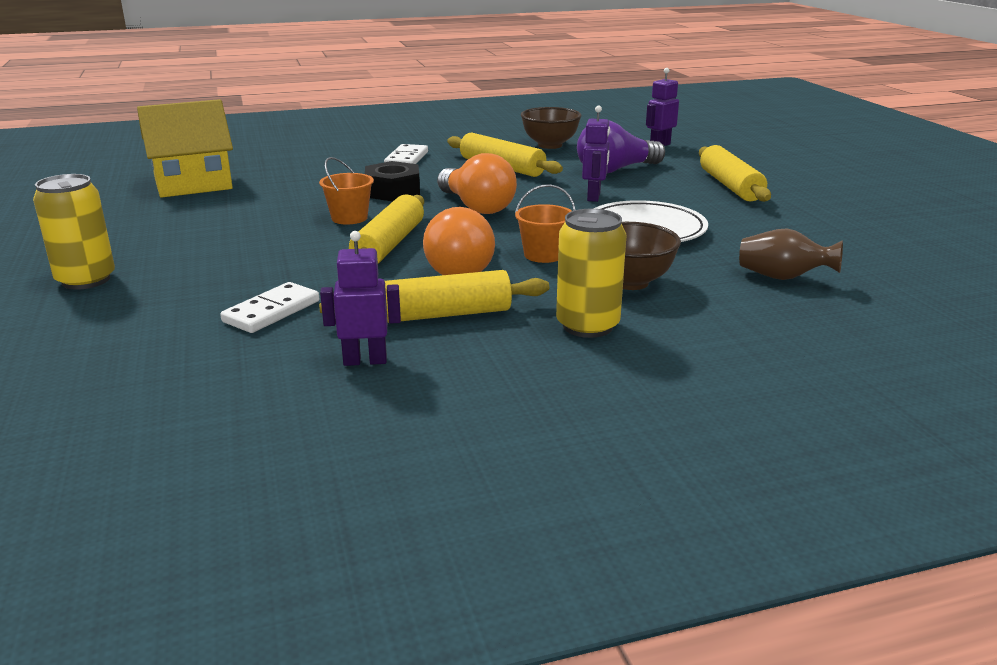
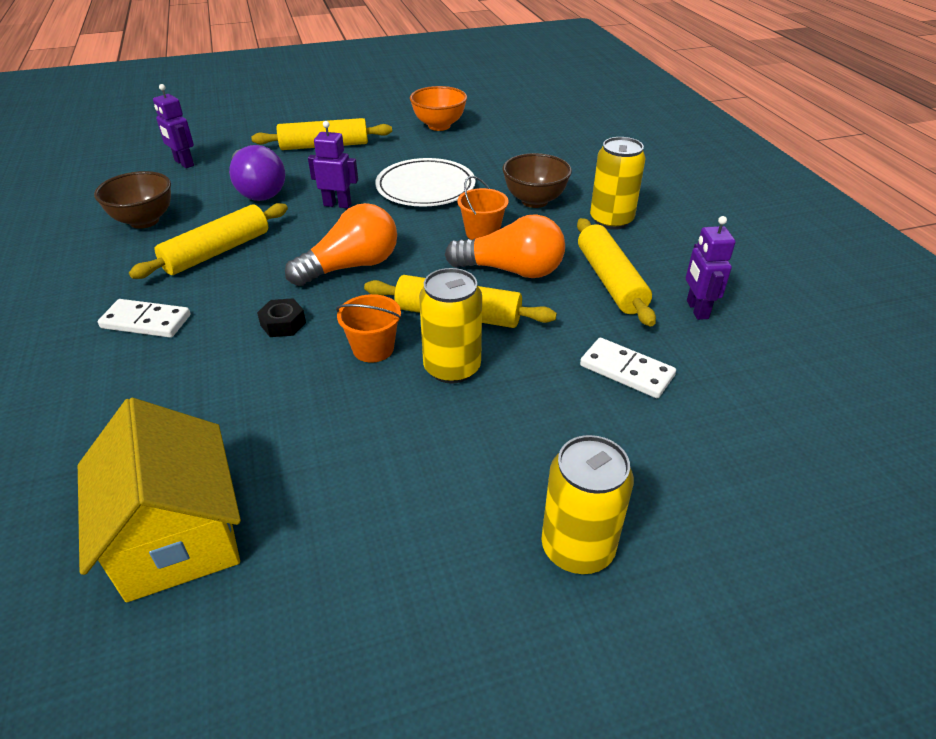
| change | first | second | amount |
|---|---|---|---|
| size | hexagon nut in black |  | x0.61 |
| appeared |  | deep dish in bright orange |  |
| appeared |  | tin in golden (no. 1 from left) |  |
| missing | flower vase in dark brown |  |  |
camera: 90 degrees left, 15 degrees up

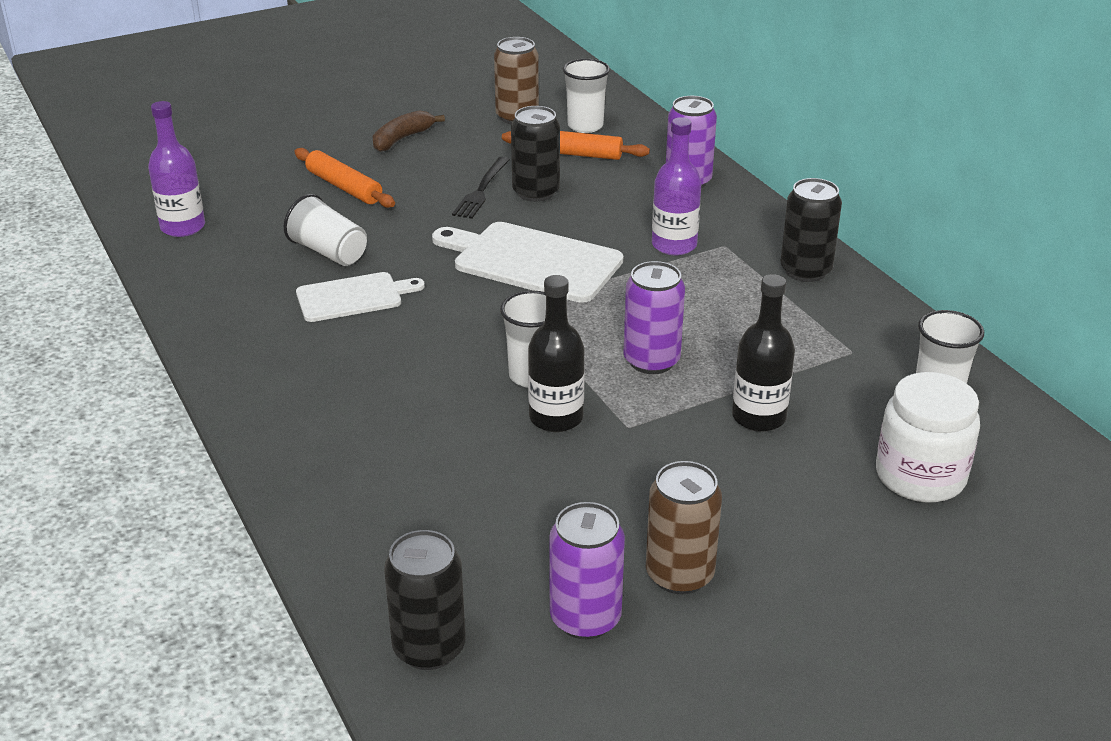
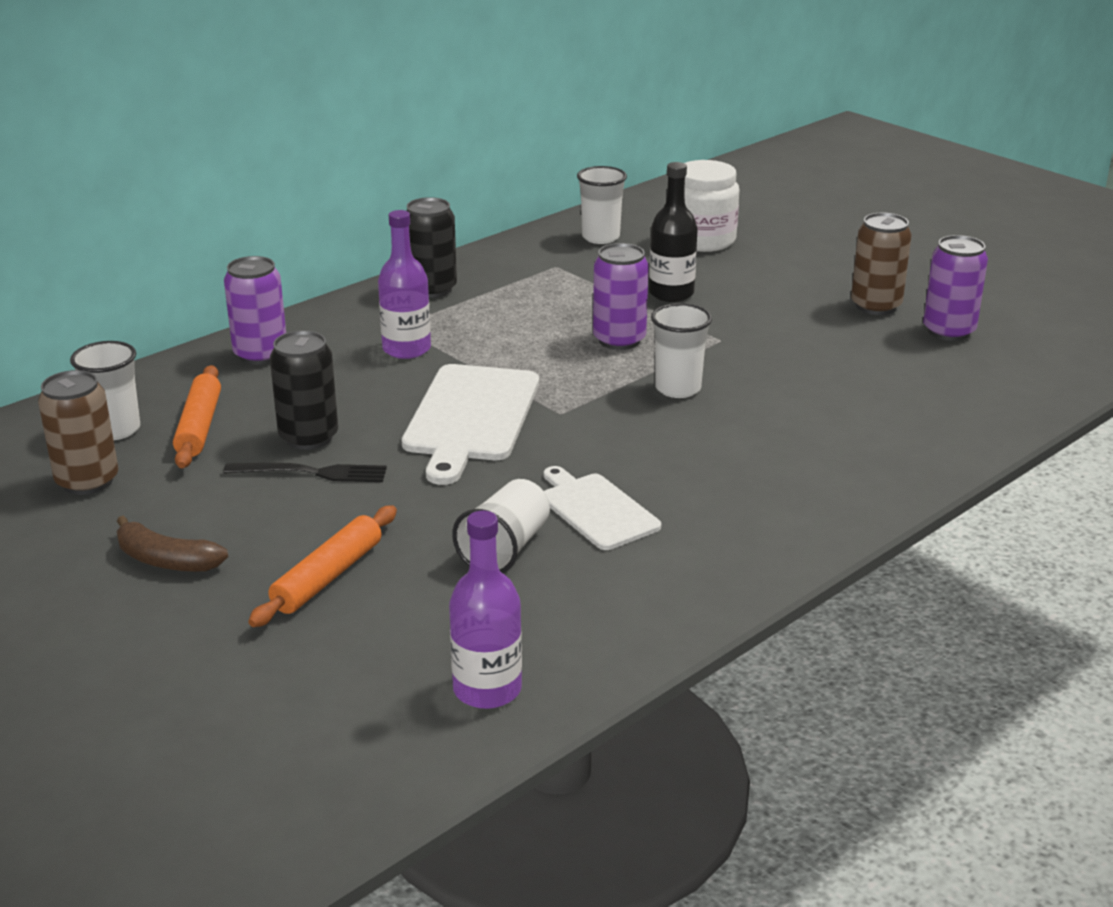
| change | first | second | amount |
|---|---|---|---|
| missing | tin in black (no. 1 from left) |  |  |
| missing | drink bottle in black (no. 1 from left) |  |  |
camera: 105 degrees left, 5 degrees down

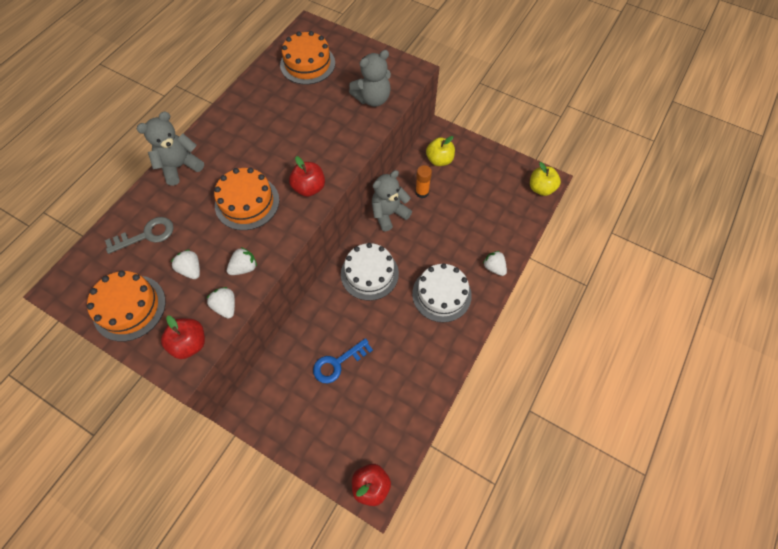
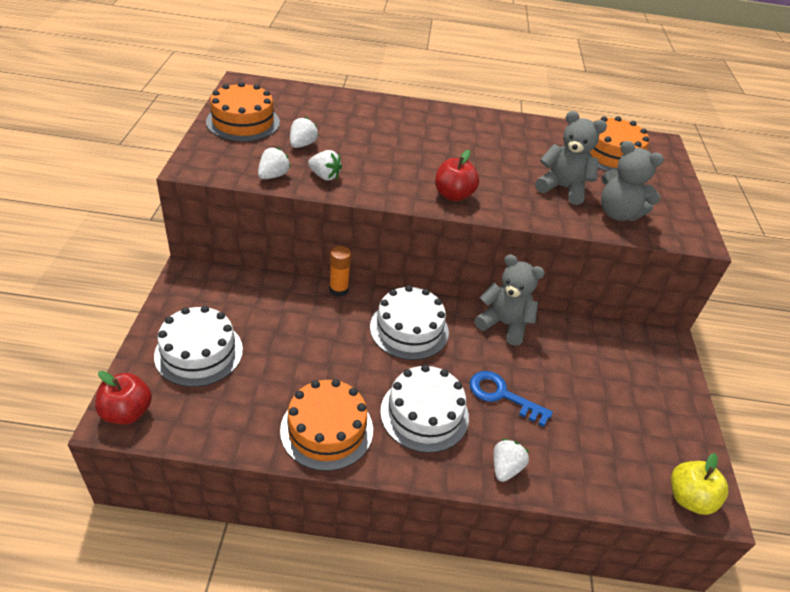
| change | first | second | amount |
|---|---|---|---|
| appeared |  | cake in pure white (no. 1 from left) |  |
| relocated | cake in bright orange (no. 2 from left) |  |  |
| relocated | stick of glue in bright orange |  |  |
| relocated | latchkey in royal blue |  |  |
| relocated | stuffed bear in ash-grey (no. 1 from left in the first image) | stuffed bear in ash-grey (no. 2 from left) |  |
| missing | latchkey in ash-grey |  |  |
| missing | toy apple in crimson (no. 1 from left) |  |  |
| missing | toy apple in golden (no. 1 from left) |  |  |
camera: 60 degrees right, 20 degrees down

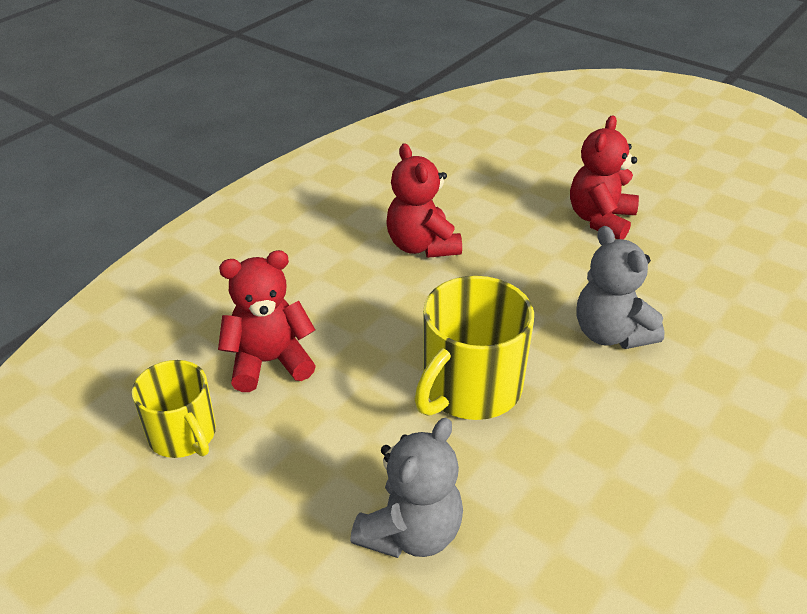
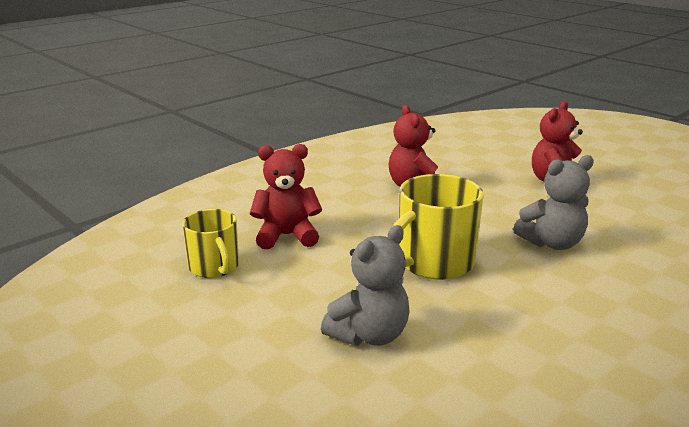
| change | first | second | amount |
|---|---|---|---|
| spun | stuffed bear in ash-grey (no. 2 from left) |  | 90 degrees counterclockwise |
camera: 10 degrees right, 15 degrees down

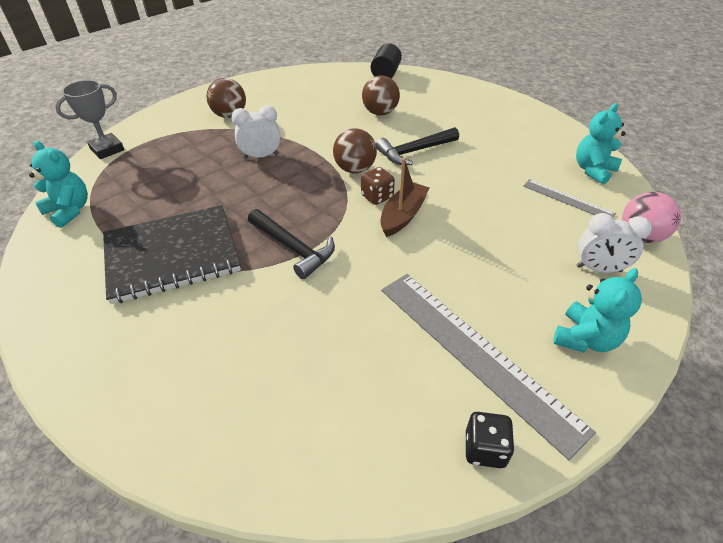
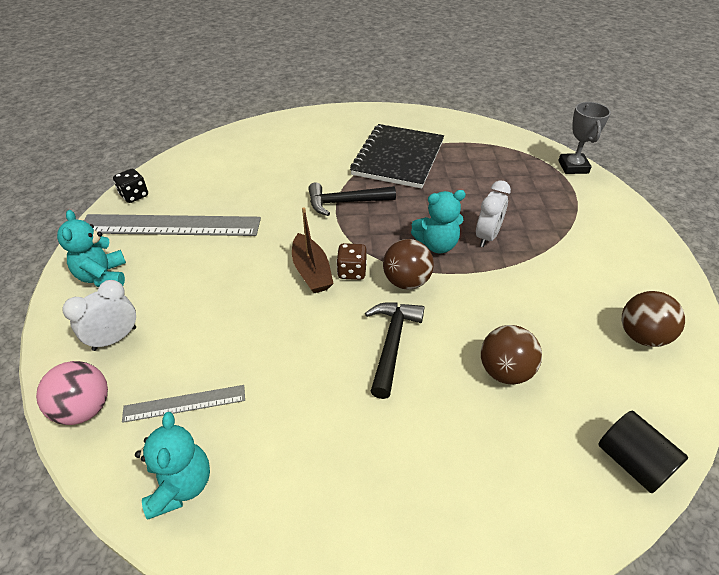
| change | first | second | amount |
|---|---|---|---|
| relocated | stuffed bear in turquoise (no. 1 from left in the first image) | stuffed bear in turquoise (no. 3 from left) |  |
| relocated | play ball in dark brown (no. 1 from left in the first image) | play ball in dark brown (no. 3 from left) |  |
camera: 130 degrees right, 0 degrees up

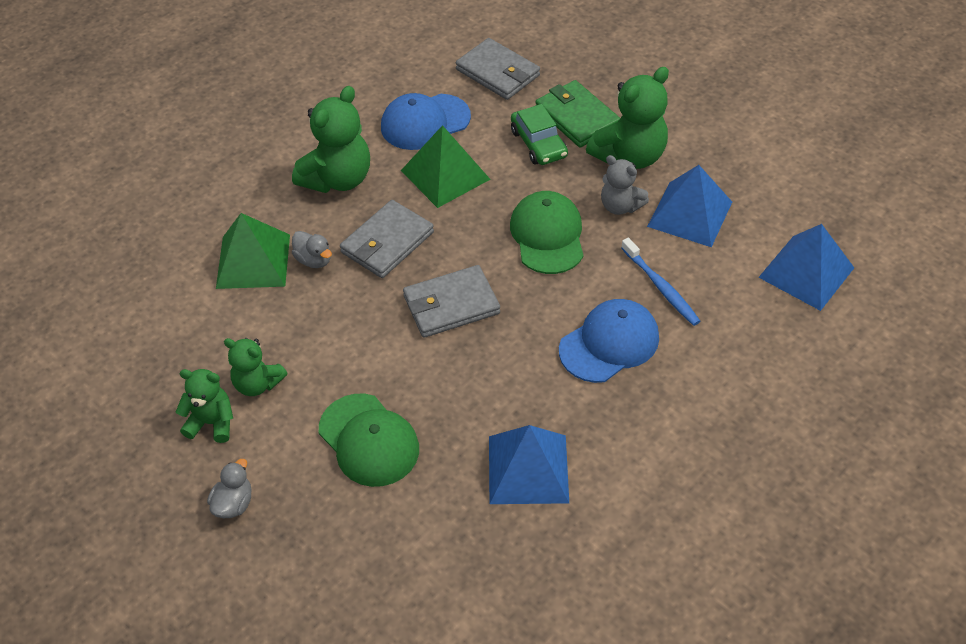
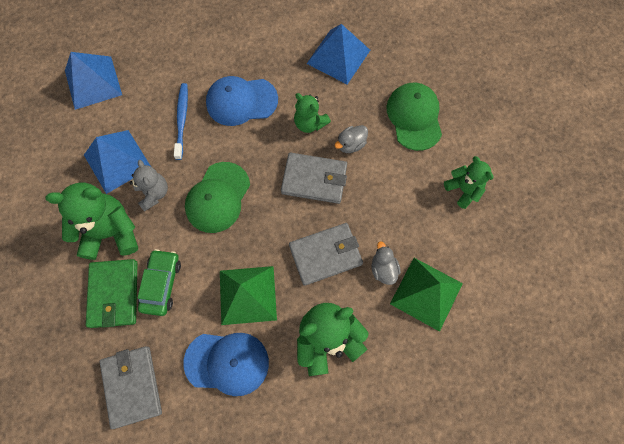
| change | first | second | amount |
|---|---|---|---|
| relocated | stuffed bear in green (no. 1 from left in the first image) | stuffed bear in green (no. 2 from left) |  |
| relocated | rubber duck in ash-grey (no. 1 from left) |  |  |
camera: 150 degrees left, 20 degrees up

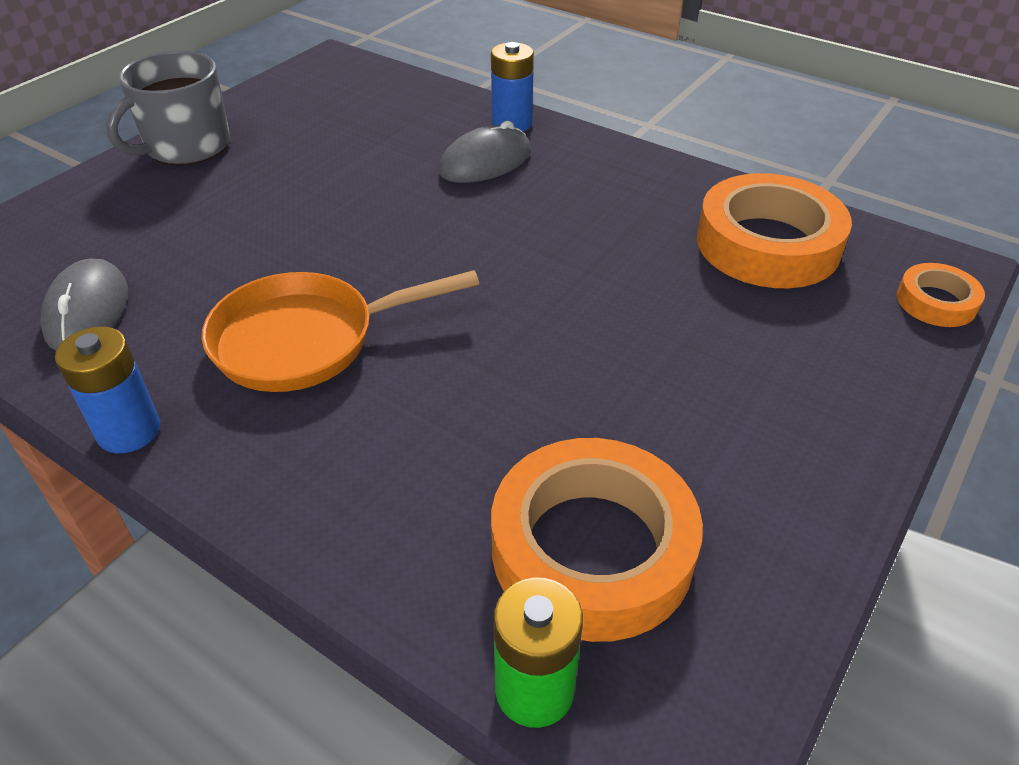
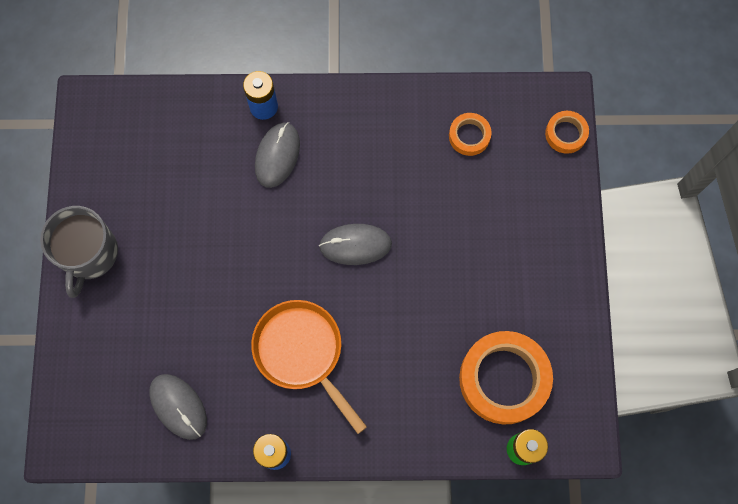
| change | first | second | amount |
|---|---|---|---|
| spun | pan in bright orange |  | 105 degrees clockwise |
| appeared |  | computer mouse in ash-grey (no. 3 from left) |  |
| size | sticky tape in bright orange (no. 2 from left in the first image) | sticky tape in bright orange (no. 1 from left) | x0.50 |
camera: 35 degrees left, 30 degrees up

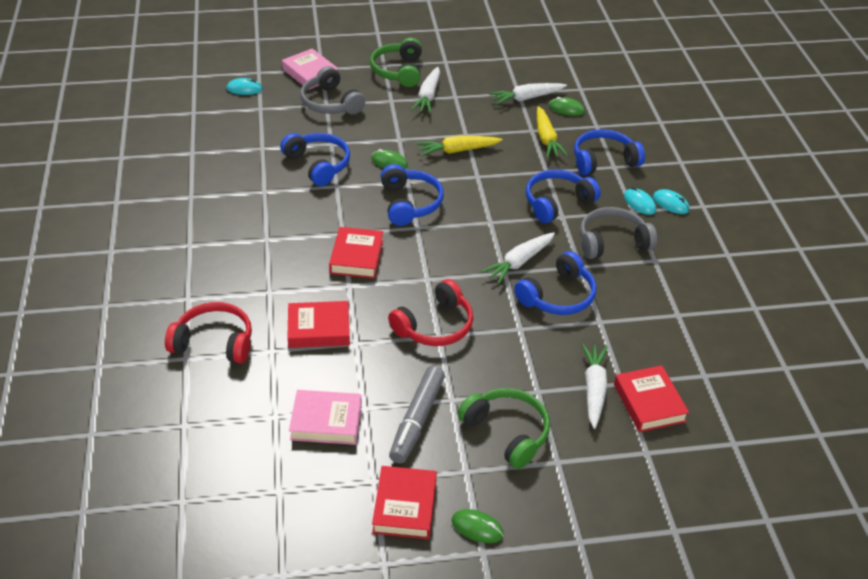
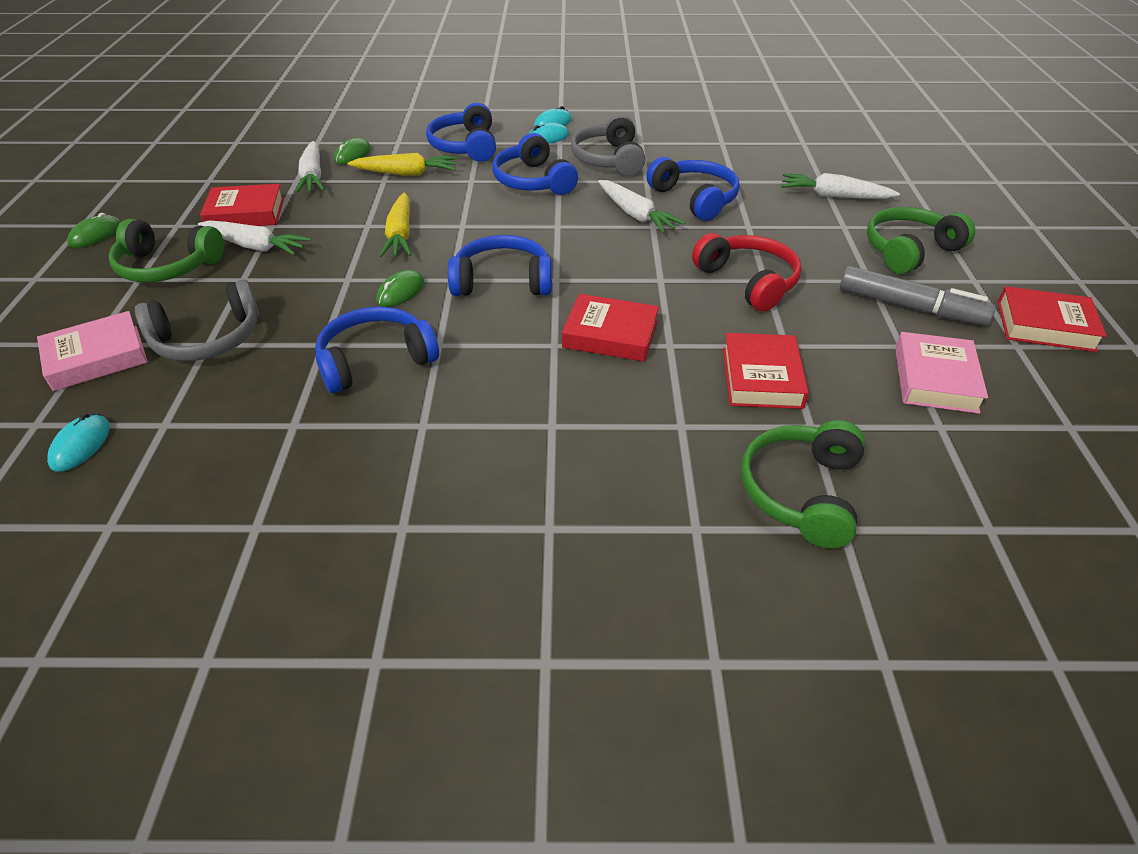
| change | first | second | amount |
|---|---|---|---|
| relocated | computer mouse in green (no. 2 from left in the first image) | computer mouse in green (no. 1 from left) |  |
| relocated | hardcover in crimson (no. 4 from left in the first image) | hardcover in crimson (no. 1 from left) |  |
| colour | headphones in crimson (no. 1 from left) | headphones in green (no. 2 from left) |  |
camera: 80 degrees left, 0 degrees up

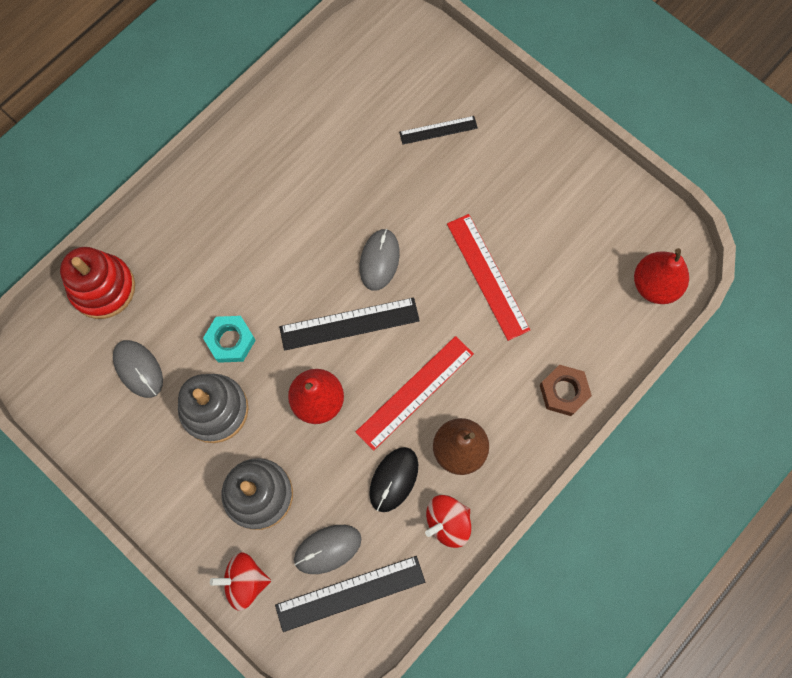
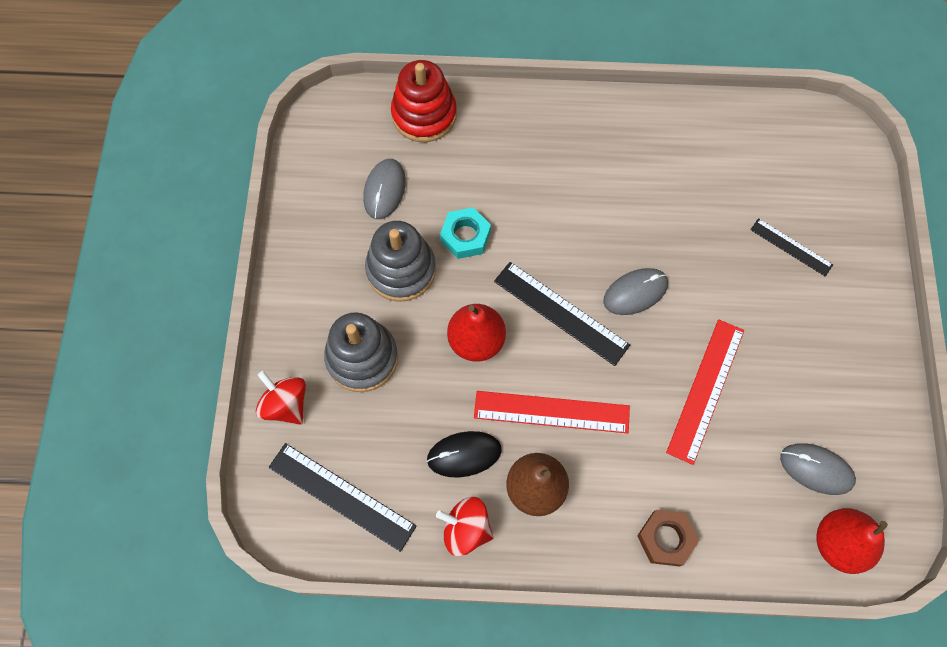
| change | first | second | amount |
|---|---|---|---|
| relocated | computer mouse in ash-grey (no. 2 from left in the first image) | computer mouse in ash-grey (no. 3 from left) |  |
camera: 50 degrees right, 5 degrees down

